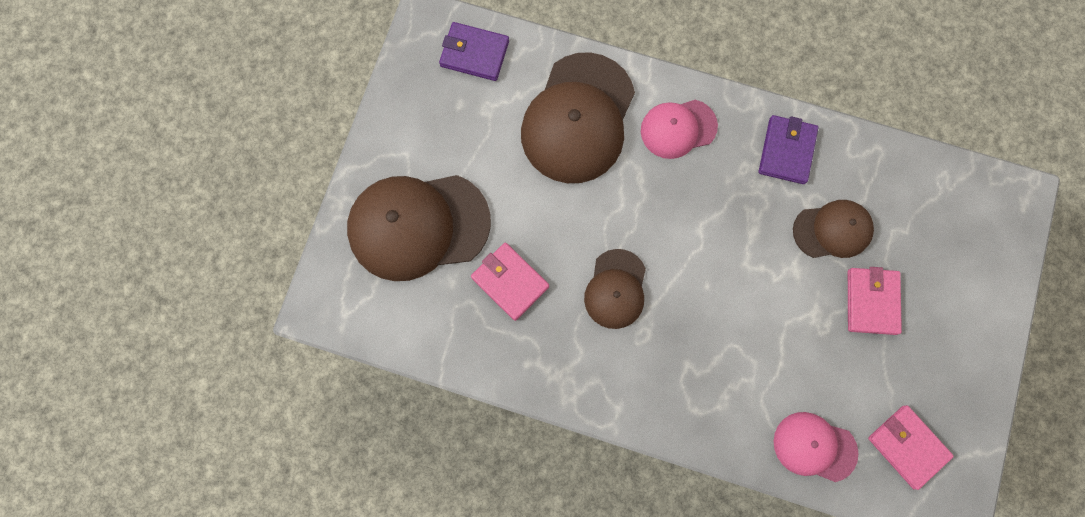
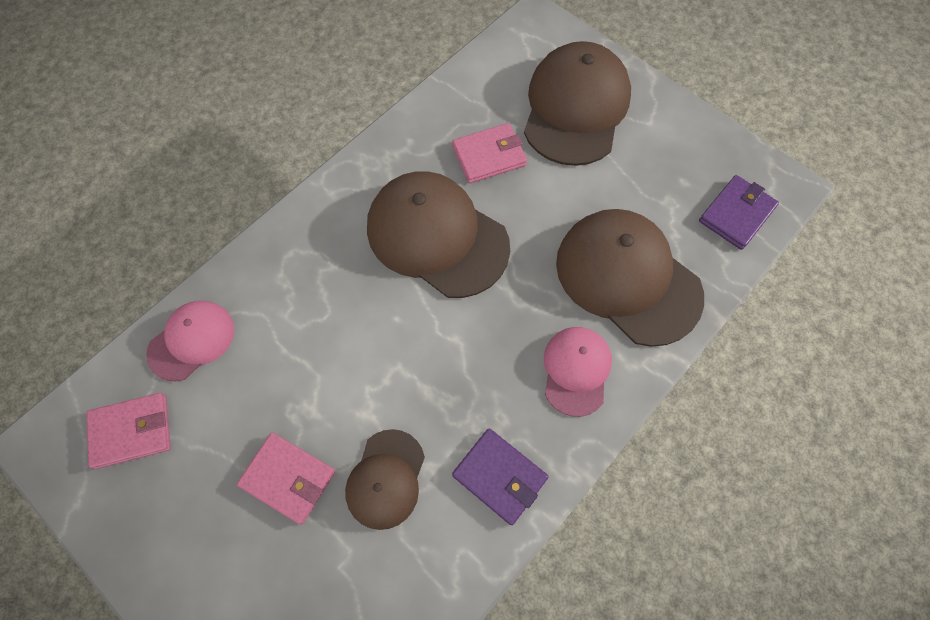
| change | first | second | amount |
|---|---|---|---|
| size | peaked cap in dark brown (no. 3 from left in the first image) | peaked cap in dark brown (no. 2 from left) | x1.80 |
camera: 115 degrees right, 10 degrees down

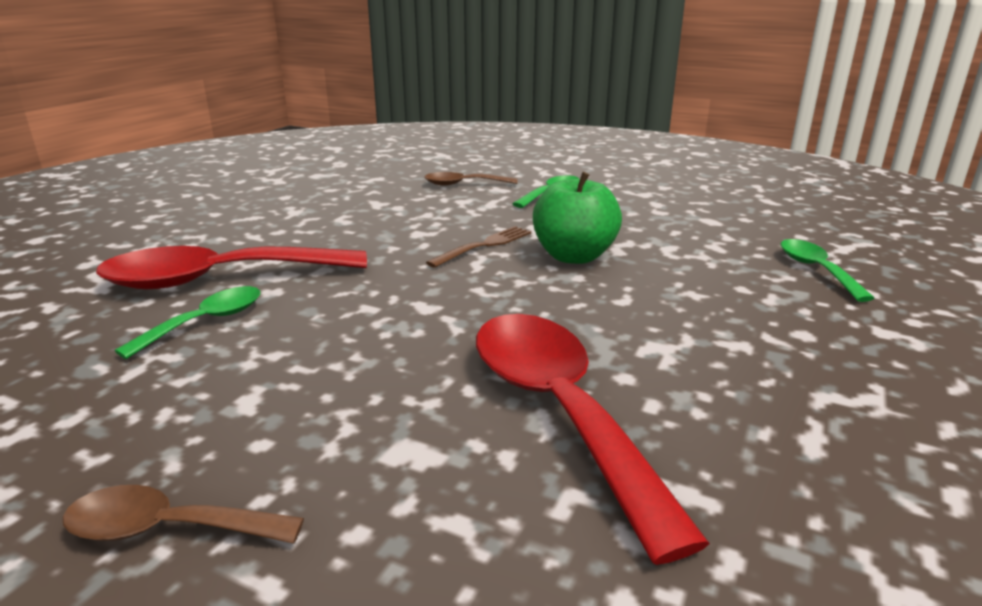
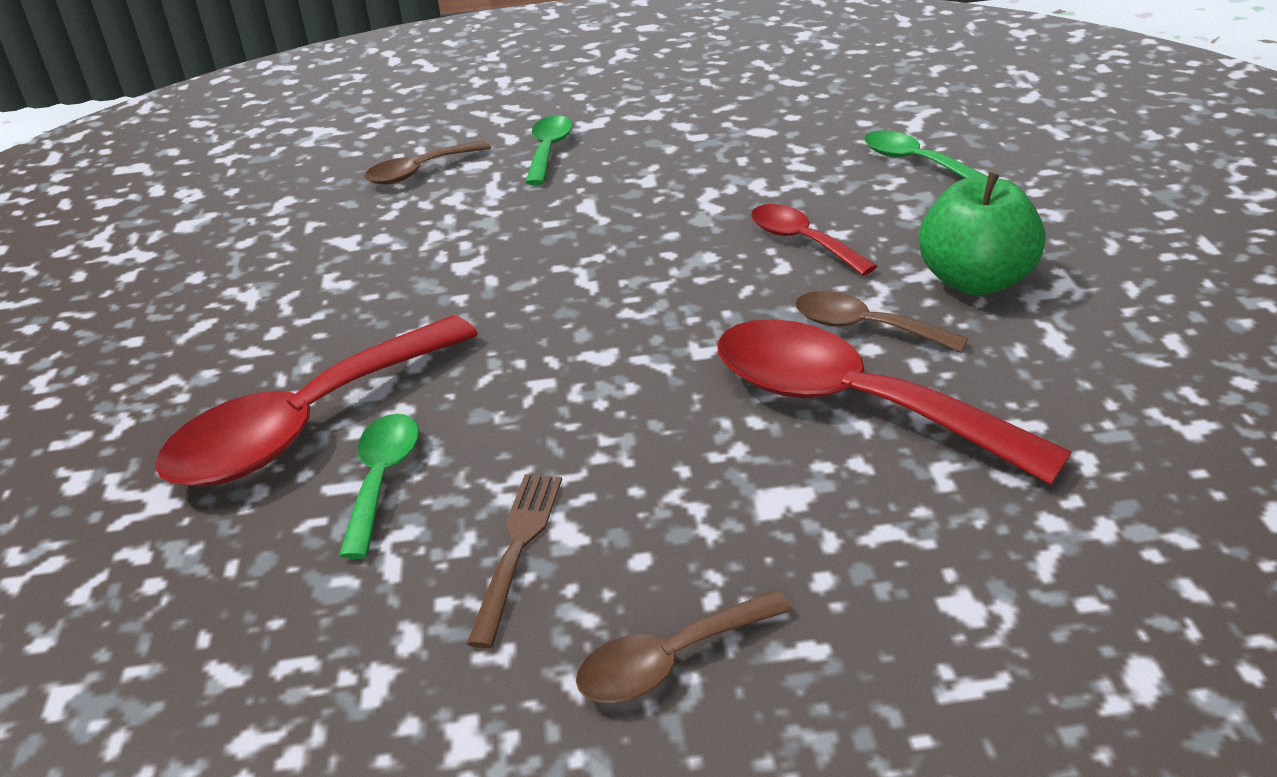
| change | first | second | amount |
|---|---|---|---|
| relocated | fork in dark brown |  |  |
| appeared |  | teaspoon in crimson (no. 2 from left) |  |
| appeared |  | teaspoon in dark brown (no. 3 from left) |  |
| relocated | toy apple in green |  |  |
camera: 30 degrees left, 10 degrees up

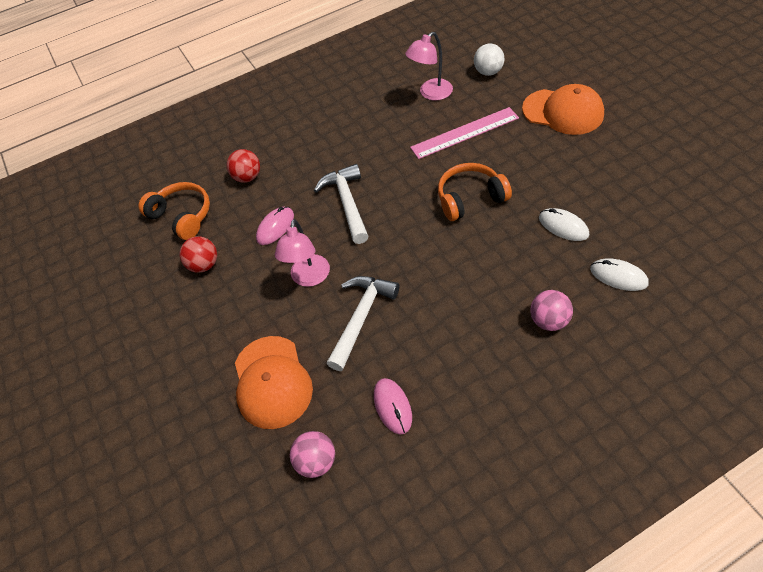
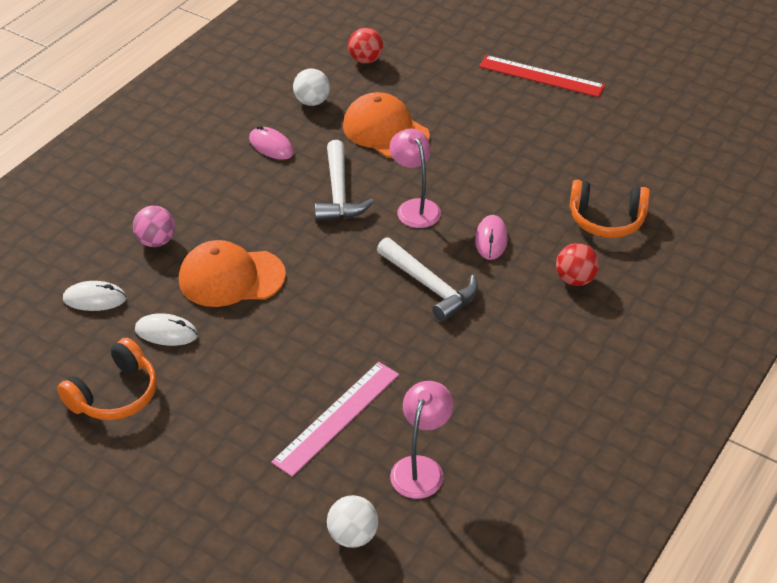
| change | first | second | amount |
|---|---|---|---|
| relocated | headphones in bright orange (no. 2 from left in the first image) | headphones in bright orange (no. 1 from left) |  |
| relocated | peaked cap in bright orange (no. 2 from left in the first image) | peaked cap in bright orange (no. 1 from left) |  |
| colour | play ball in pink (no. 1 from left) | play ball in pure white (no. 1 from left) |  |
| relocated | play ball in crimson (no. 1 from left) |  |  |
| appeared |  | measuring stick in crimson |  |
camera: 145 degrees right, 10 degrees down

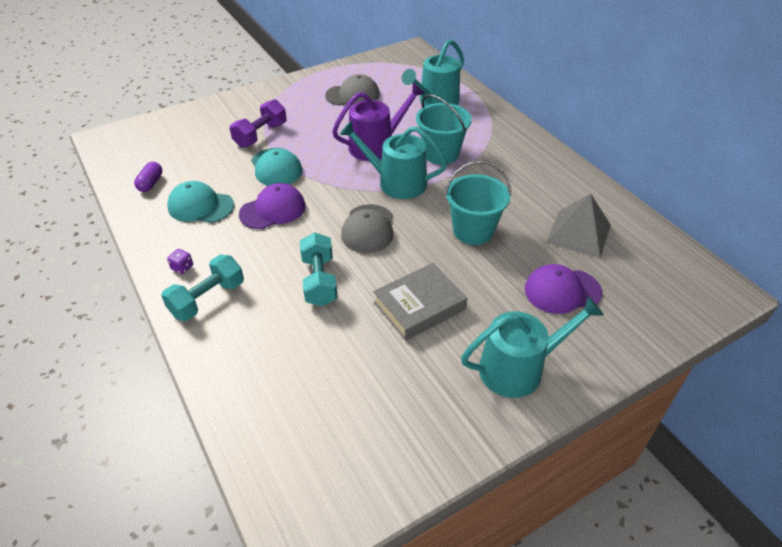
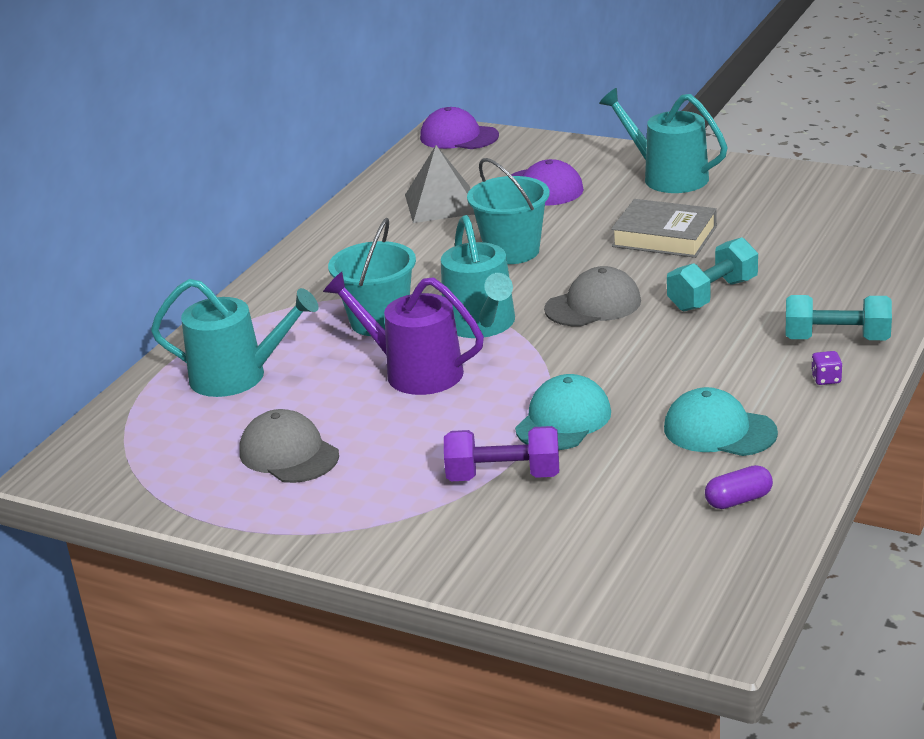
| change | first | second | amount |
|---|---|---|---|
| relocated | peaked cap in purple (no. 1 from left) |  |  |
| spun | peaked cap in turquoise (no. 1 from left in the first image) | peaked cap in turquoise (no. 2 from left) | 135 degrees clockwise |
camera: 120 degrees left, 15 degrees down

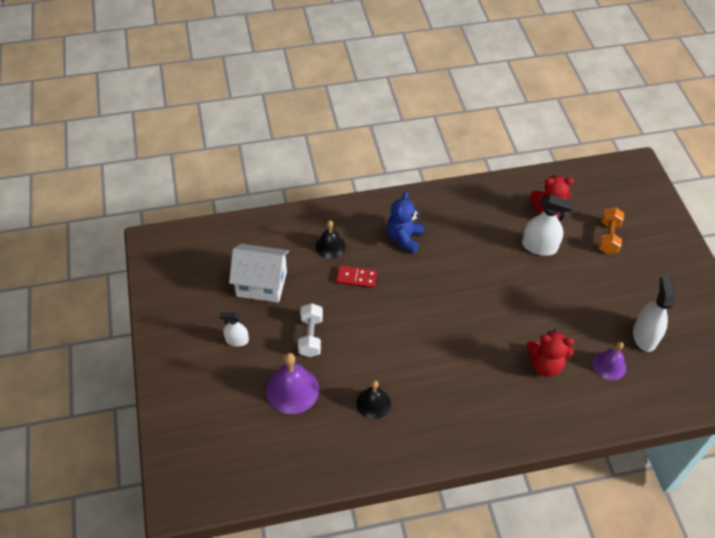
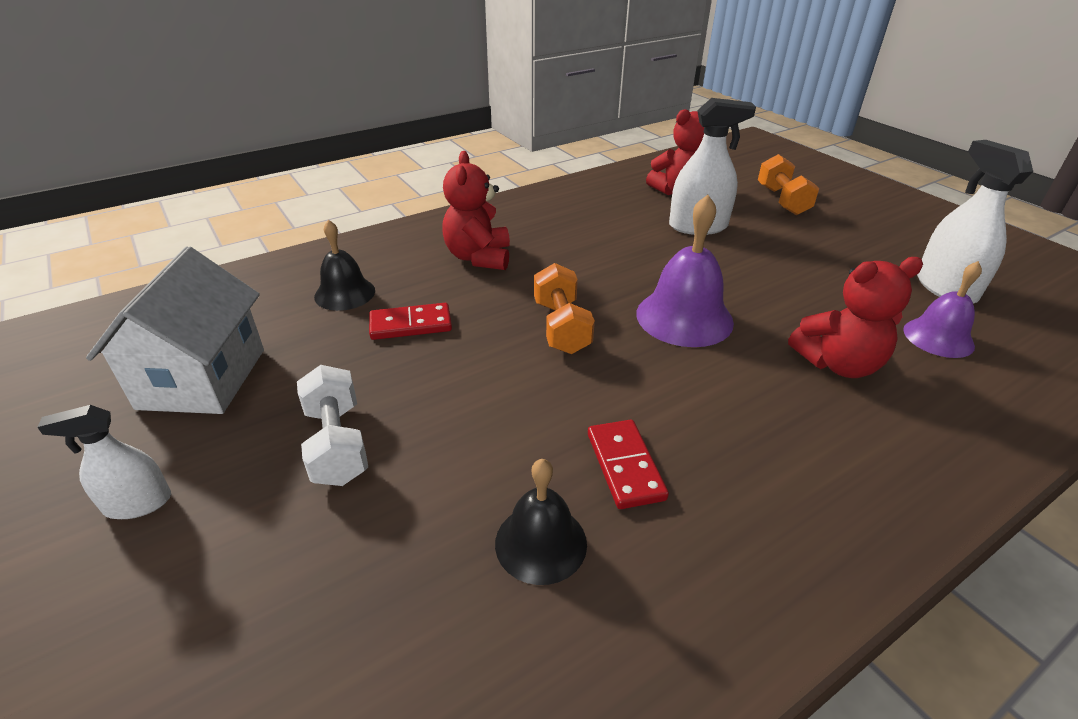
| change | first | second | amount |
|---|---|---|---|
| spun | toy house in pure white |  | 75 degrees counterclockwise |
| colour | stuffed bear in royal blue | stuffed bear in crimson (no. 1 from left) |  |
| appeared |  | free weight in bright orange (no. 1 from left) |  |
| appeared |  | domino tile in crimson (no. 2 from left) |  |
| relocated | bell in purple (no. 1 from left) |  |  |
camera: 20 degrees left, 15 degrees down

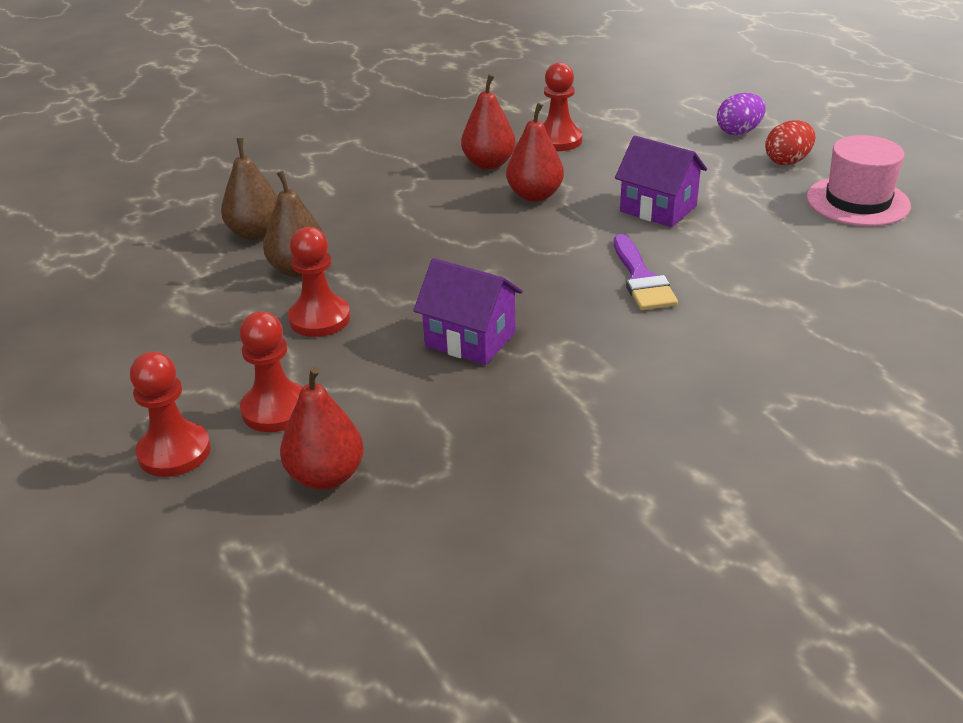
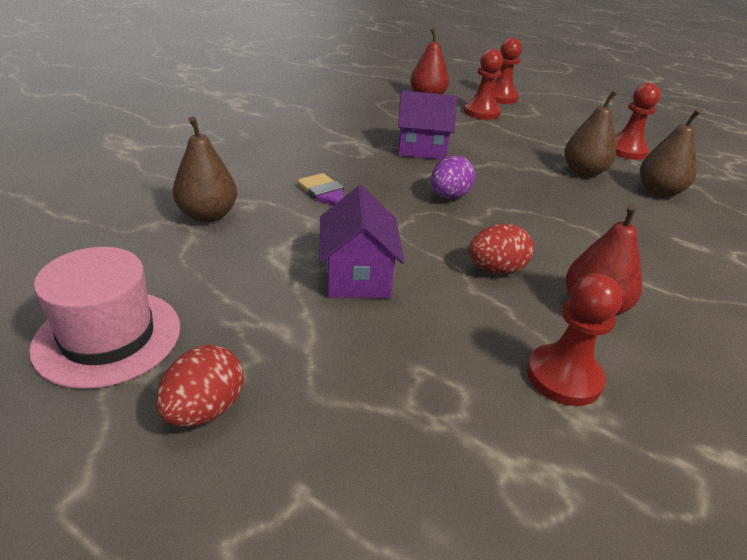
| change | first | second | amount |
|---|---|---|---|
| appeared |  | toy pear in dark brown (no. 1 from left) |  |
| spun | toy house in purple (no. 2 from left in the first image) | toy house in purple (no. 1 from left) | 75 degrees clockwise |
| relocated | toy egg in purple |  |  |
| exchanged | toy pear in crimson (no. 3 from left) | toy egg in crimson (no. 2 from left) |  |
| relocated | game pawn in crimson (no. 3 from left in the first image) | game pawn in crimson (no. 4 from left) |  |
camera: 150 degrees right, 0 degrees up

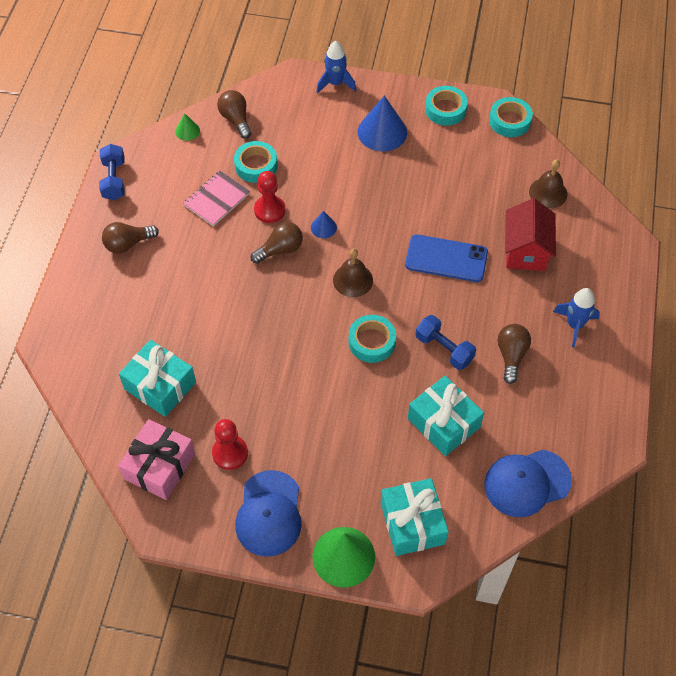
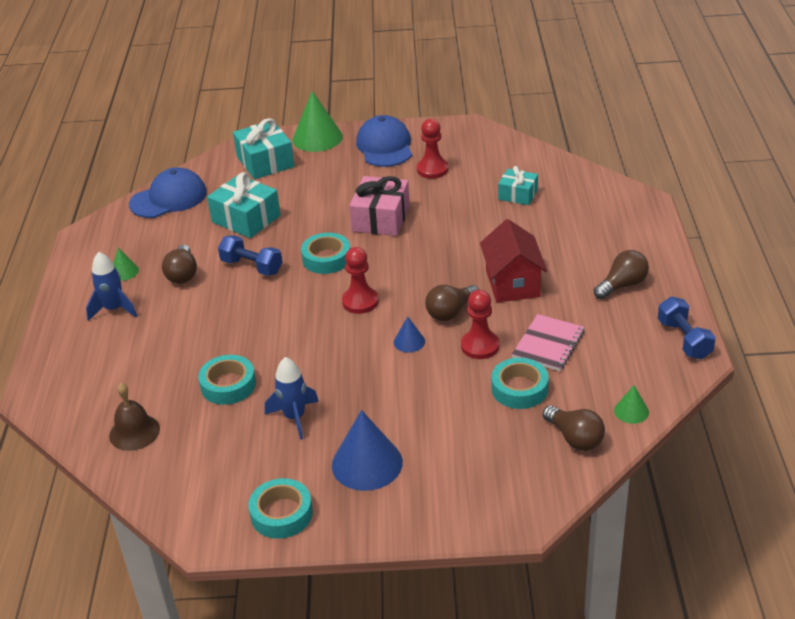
| change | first | second | amount |
|---|---|---|---|
| appeared |  | solid cone in green (no. 1 from left) |  |
| relocated | sticky tape in turquoise (no. 4 from left in the first image) | sticky tape in turquoise (no. 1 from left) |  |
| relocated | spaceship in royal blue (no. 1 from left in the first image) | spaceship in royal blue (no. 2 from left) |  |
| exchanged | bell in dark brown (no. 1 from left) | game pawn in crimson (no. 1 from left) |  |
| relocated | gift in pink |  |  |
| relocated | toy house in crimson |  |  |
| size | gift in turquoise (no. 1 from left in the first image) | gift in turquoise (no. 3 from left) | x0.62 |
| missing | phone in royal blue |  |  |
camera: 170 degrees right, 20 degrees down

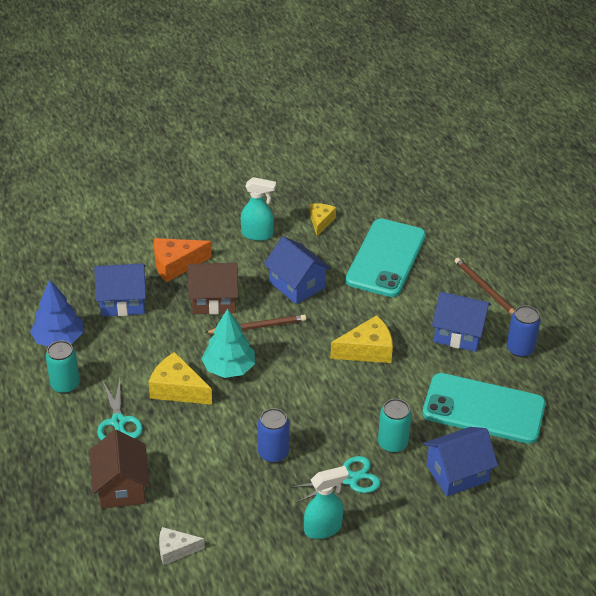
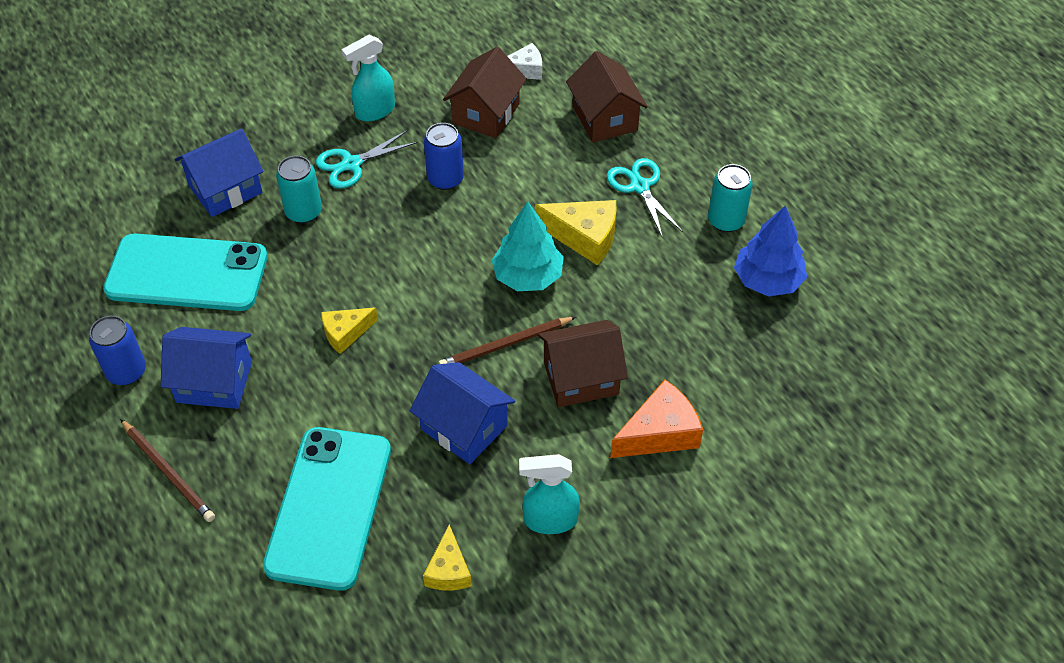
| change | first | second | amount |
|---|---|---|---|
| size | cheese wedge in golden (no. 3 from left in the first image) | cheese wedge in golden (no. 1 from left) | x0.64 |
| appeared |  | toy house in dark brown (no. 1 from left) |  |
| missing | toy house in royal blue (no. 1 from left) |  |  |
camera: 170 degrees right, 10 degrees up

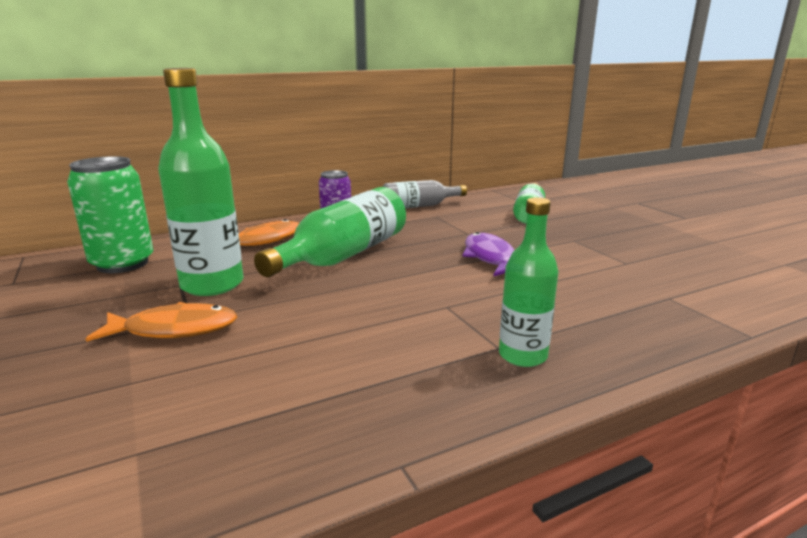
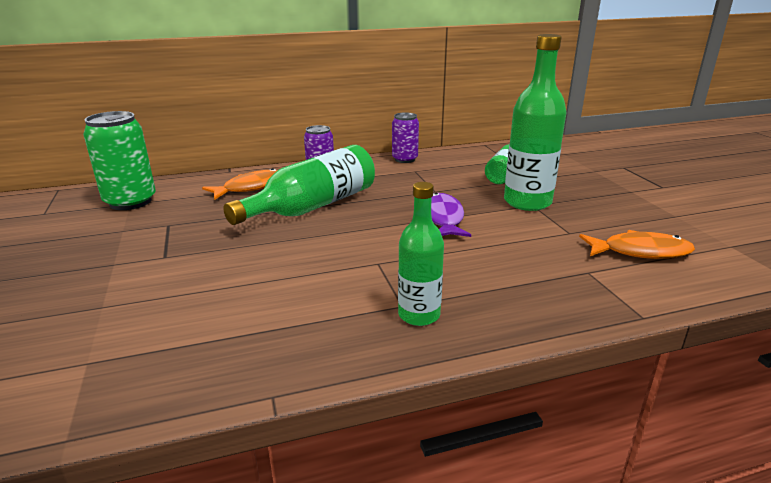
| change | first | second | amount |
|---|---|---|---|
| exchanged | drink bottle in ash-grey | tin in purple (no. 2 from left) |  |
| relocated | drink bottle in green (no. 1 from left in the first image) | drink bottle in green (no. 4 from left) |  |
| relocated | fish figure in bright orange (no. 1 from left in the first image) | fish figure in bright orange (no. 2 from left) |  |
camera: 10 degrees right, 5 degrees up

